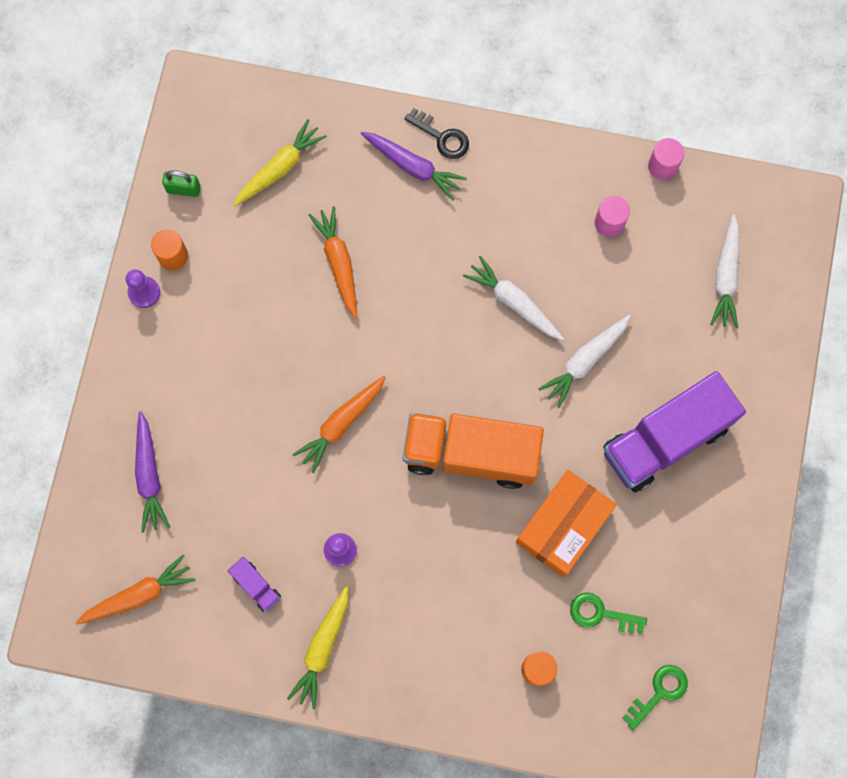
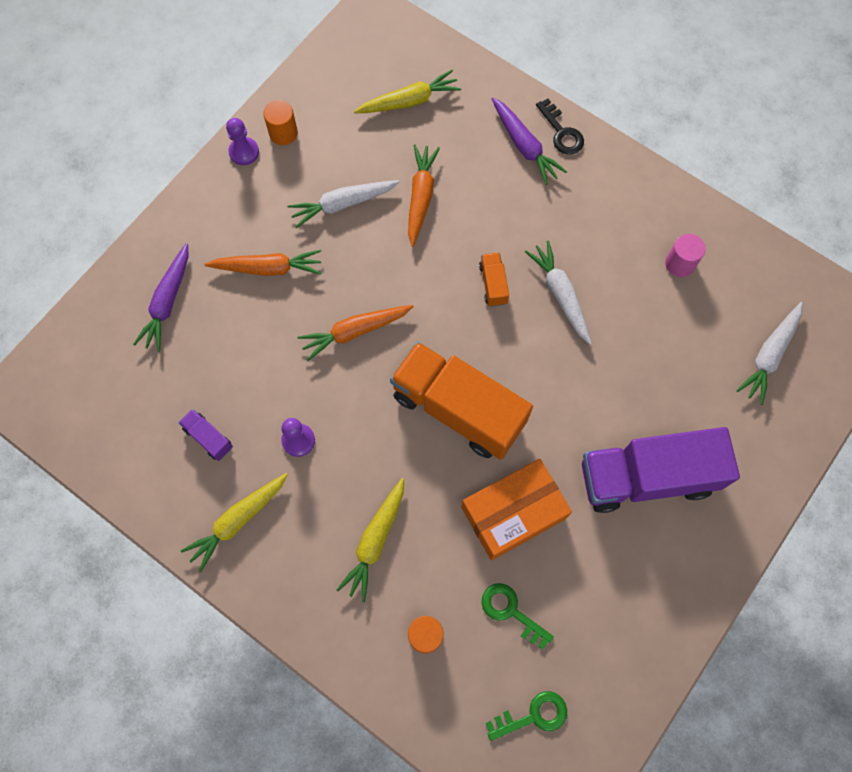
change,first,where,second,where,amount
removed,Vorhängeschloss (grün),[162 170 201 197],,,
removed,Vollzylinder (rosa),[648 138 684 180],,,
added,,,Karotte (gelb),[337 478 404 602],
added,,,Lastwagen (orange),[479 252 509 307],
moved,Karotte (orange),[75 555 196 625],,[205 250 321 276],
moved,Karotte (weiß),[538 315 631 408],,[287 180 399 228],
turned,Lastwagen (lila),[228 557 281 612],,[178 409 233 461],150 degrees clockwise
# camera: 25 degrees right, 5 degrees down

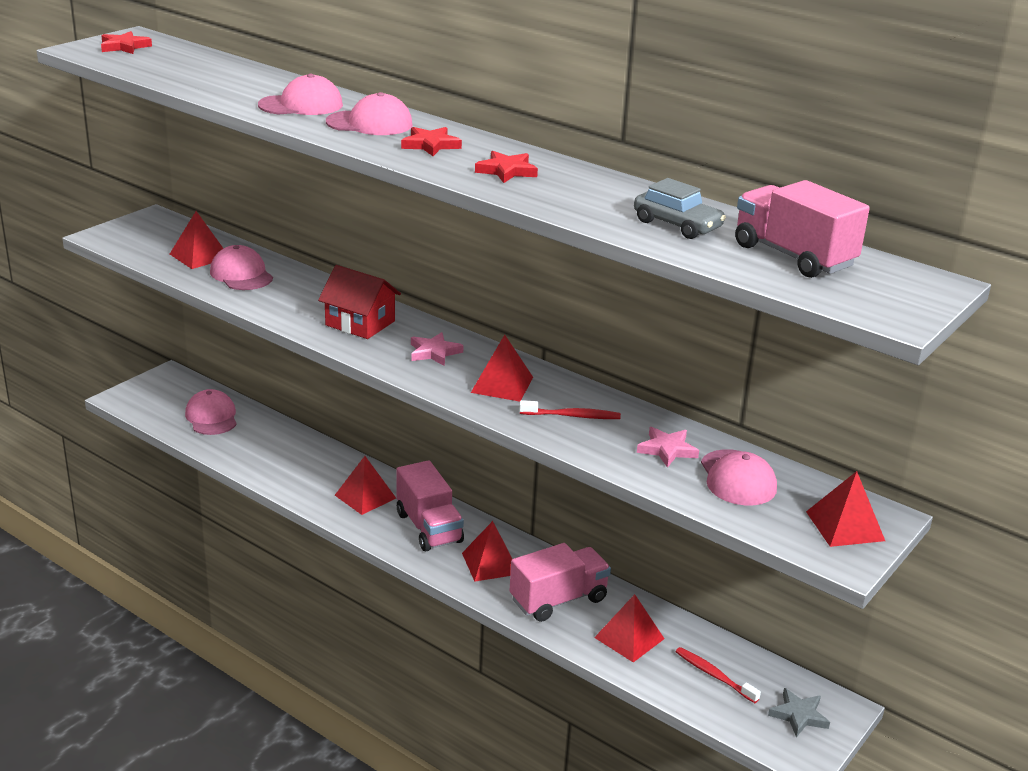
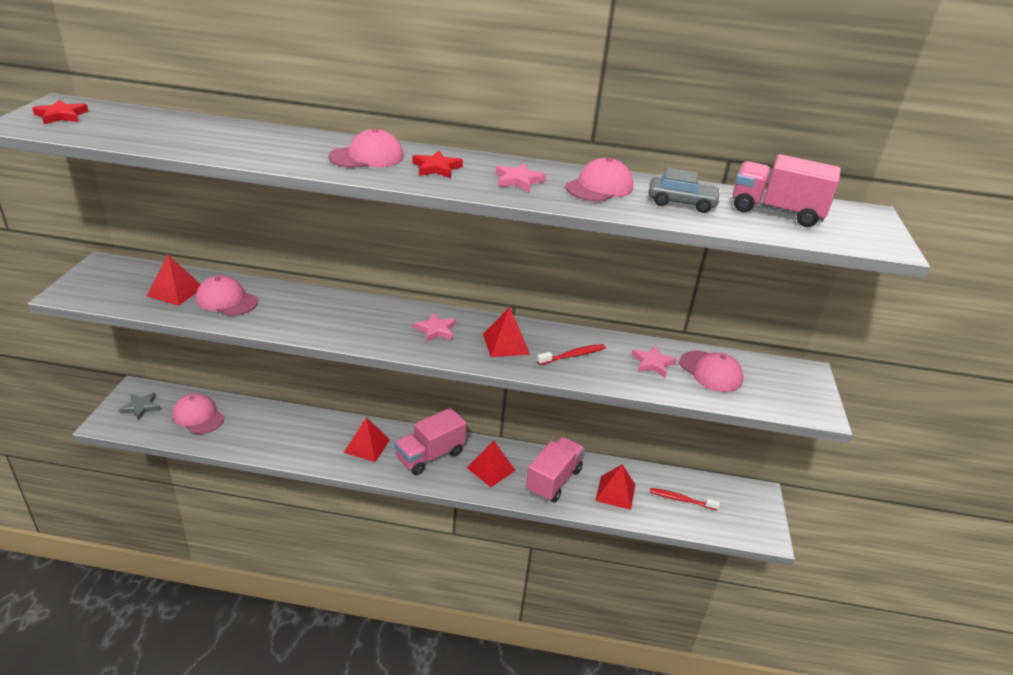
change,first,where,second,where,amount
removed,Haus (rot),[318 265 401 339],,,
removed,Pyramide (rot),[806 471 885 547],,,
moved,Kappe (rosa),[258 74 343 115],,[565 158 633 202],
moved,Stern (grau),[768 688 830 737],,[119 392 161 421],
recoloured,Stern (rot),[475 151 538 183],Stern (rosa),[496 163 546 192],
turned,Lastwagen (rosa),[396 460 464 551],,[394 408 467 475],105 degrees clockwise
# camera: 30 degrees left, 5 degrees up

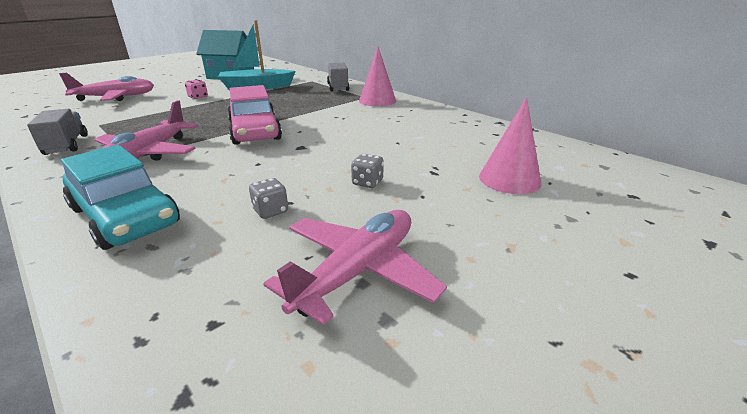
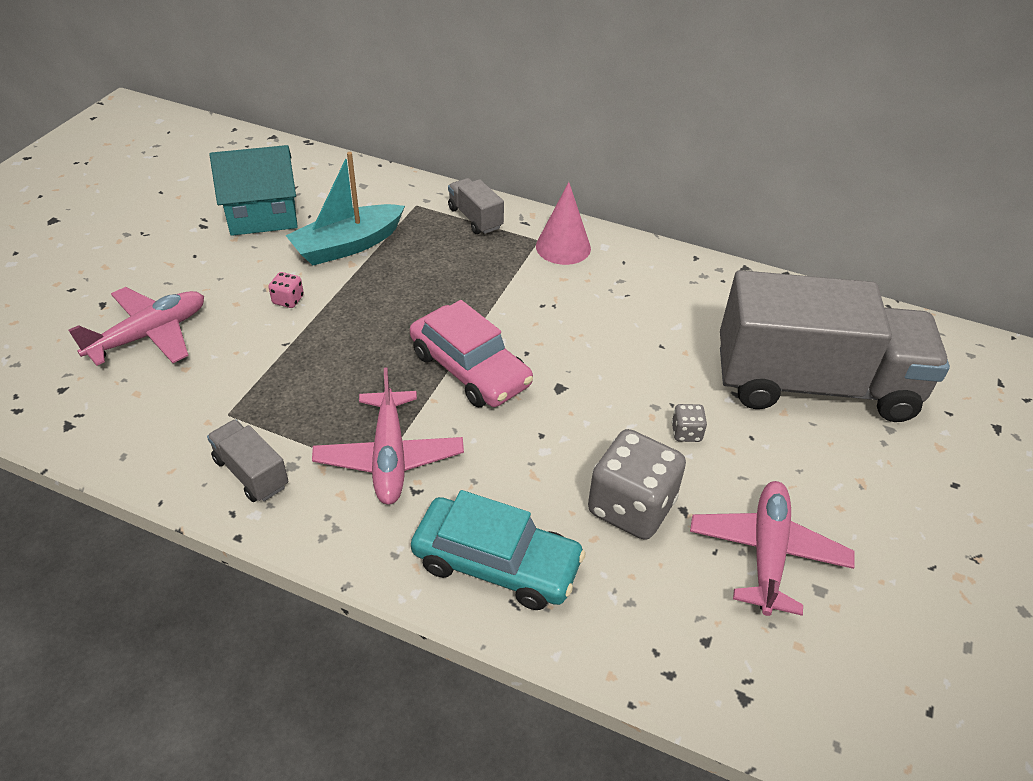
change,first,where,second,where,amount
replaced,Kegel (rosa),[479 97 541 194],Lastwagen (grau),[720 270 950 422],
resized,Spielwürfel (grau),[249 178 288 219],,[588 429 686 540],x2.31
# camera: 25 degrees left, 15 degrees up

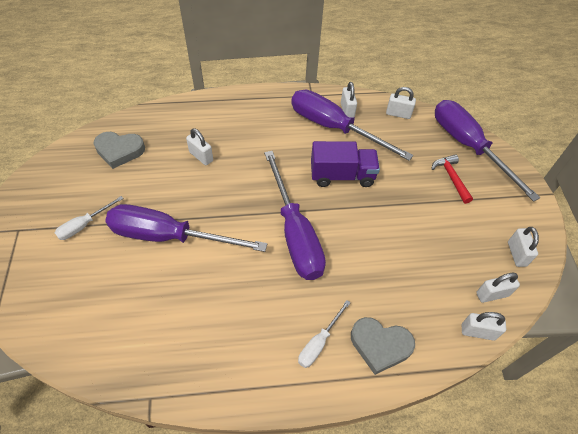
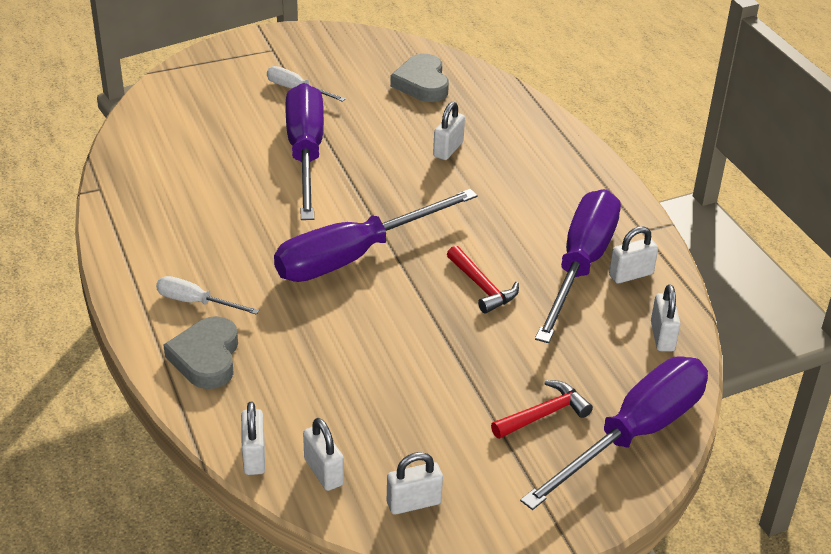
change,first,where,second,where,amount
replaced,Lastwagen (lila),[311 141 380 187],Hammer (rot),[447 246 519 314],
# camera: 75 degrees right, 15 degrees down

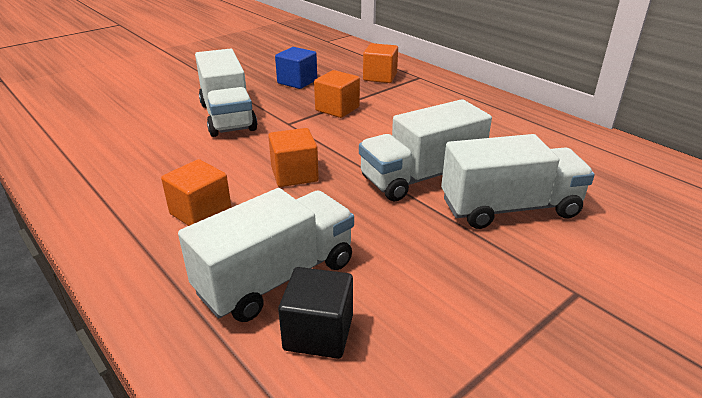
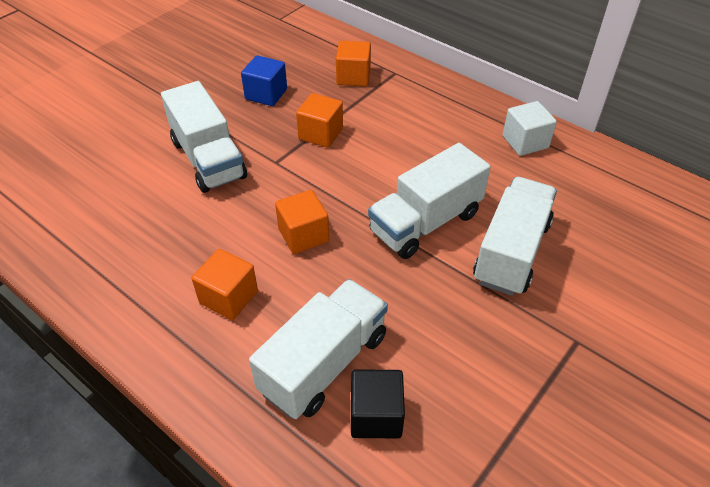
change,first,where,second,where,amount
added,,,Kubus (weiß),[502 101 557 156],
turned,Lastwagen (weiß),[441 134 595 229],,[473 177 557 296],45 degrees counterclockwise
# camera: 10 degrees left, 15 degrees up

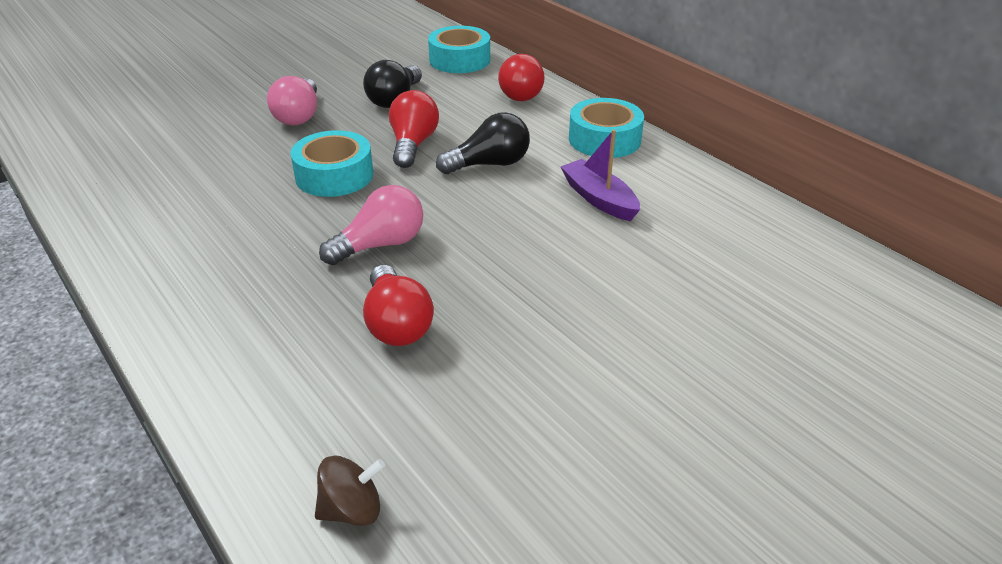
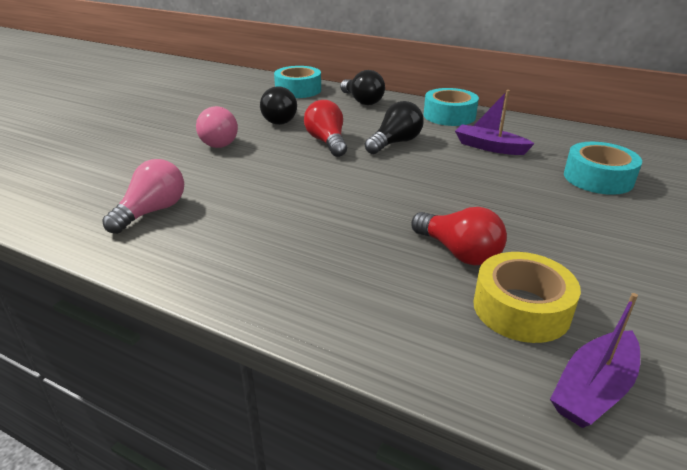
change,first,where,second,where,amount
added,,,Klebeband (gelb),[473 252 581 343],
moved,Klebeband (türkis),[290 130 373 197],,[564 142 642 195],
moved,Glühbirne (rosa),[319 185 423 265],,[102 159 184 234],
replaced,Kreisel (braun),[315 455 385 526],Boot (lila),[550 293 640 428],
recoloured,Glühbirne (rot),[498 54 545 101],Glühbirne (schwarz),[340 70 385 105],
# camera: 25 degrees left, 5 degrees down

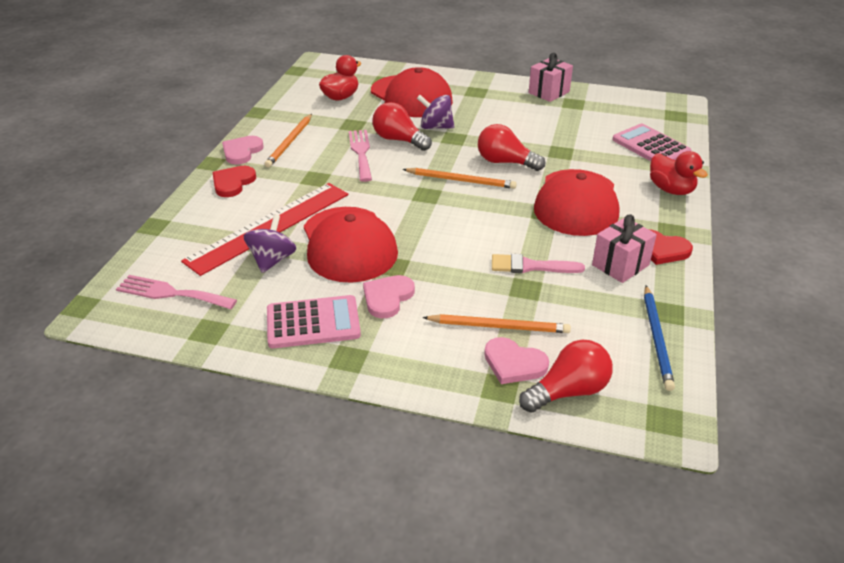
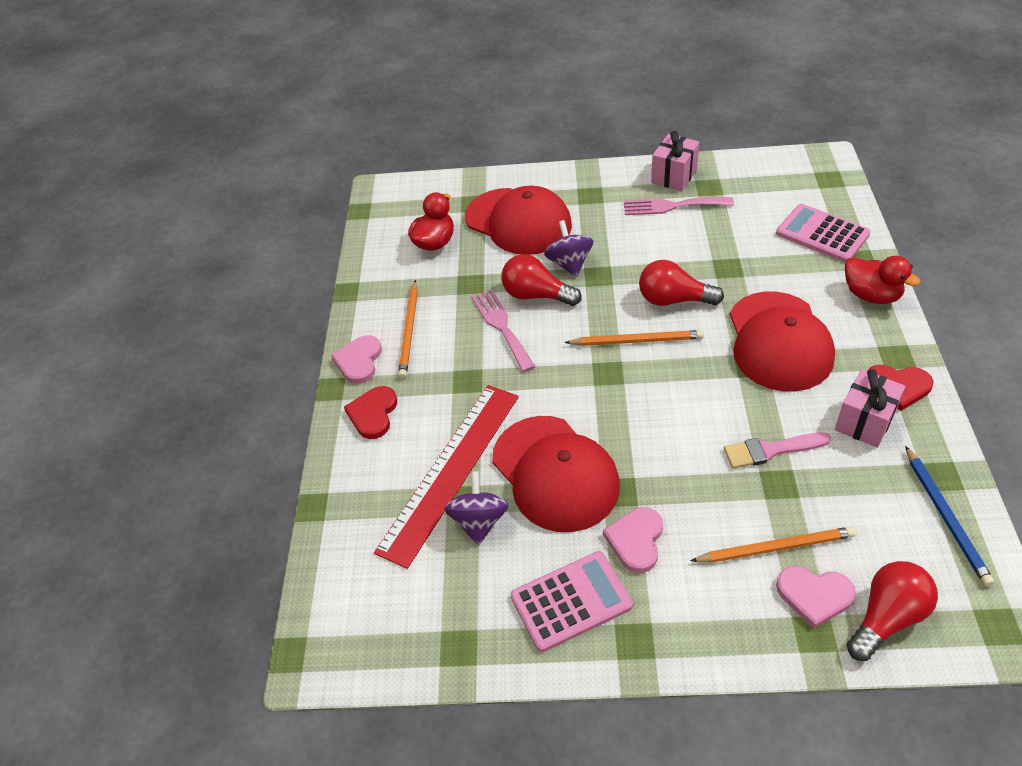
change,first,where,second,where,amount
moved,Gabel (rosa),[116 275 237 309],,[624 197 734 215],
turned,Kreisel (lila),[417 95 454 129],,[544 220 593 277],75 degrees clockwise
# camera: 10 degrees left, 10 degrees up

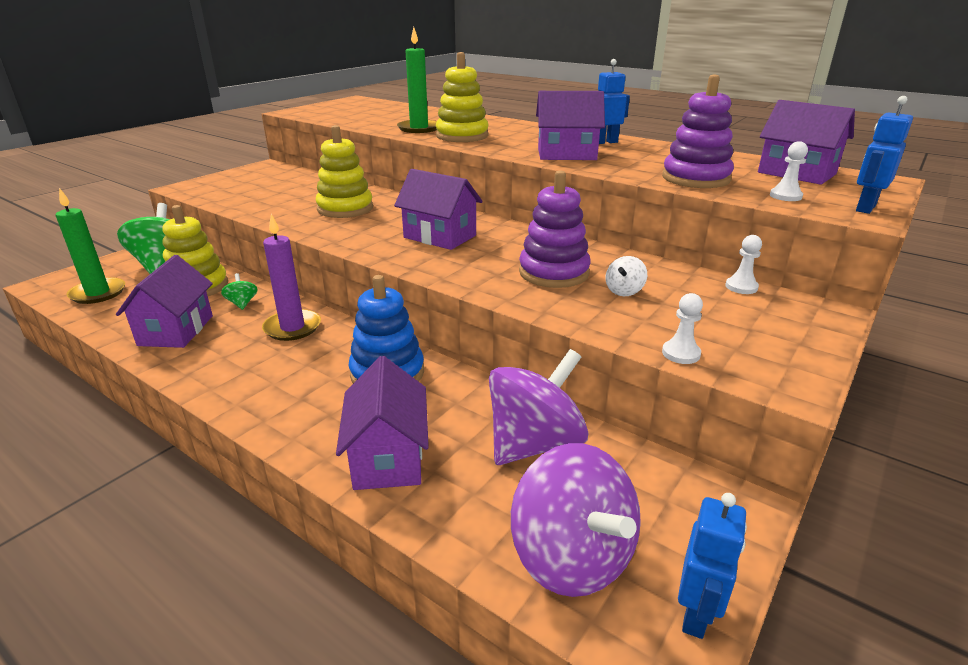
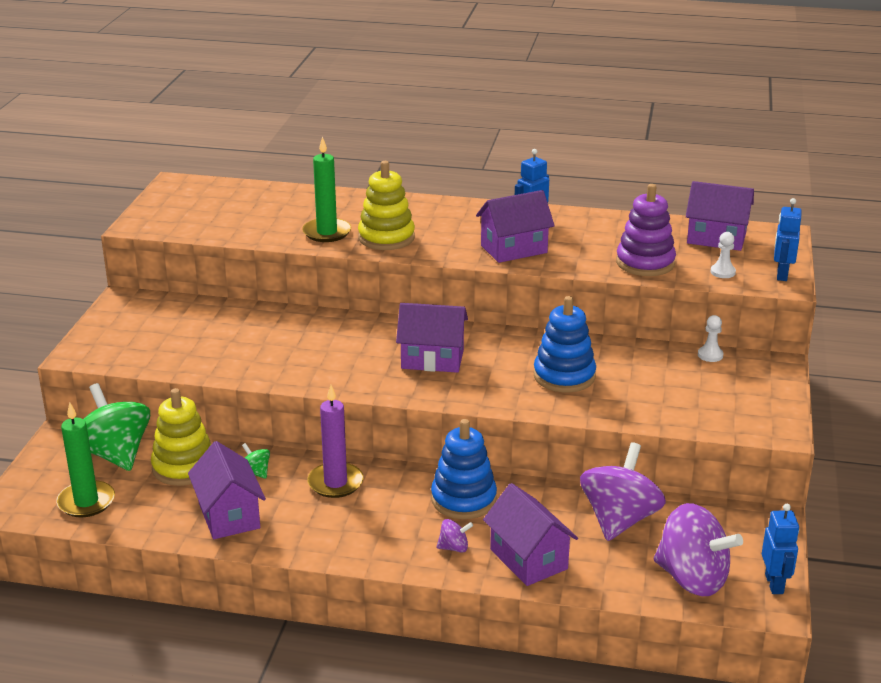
change,first,where,second,where,amount
removed,Stapelspielzeug (gelb),[316 125 373 218],,,
removed,Kreisel (weiß),[606 256 647 296],,,
removed,Bauer (weiß),[662 293 703 364],,,
added,,,Kreisel (lila),[436 519 473 553],
recoloured,Stapelspielzeug (lila),[519 170 591 288],Stapelspielzeug (blau),[534 296 596 392],
# camera: 25 degrees left, 0 degrees up

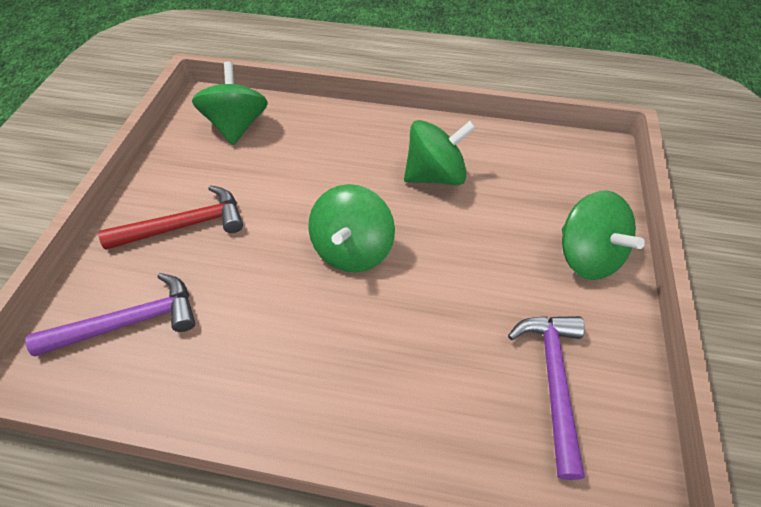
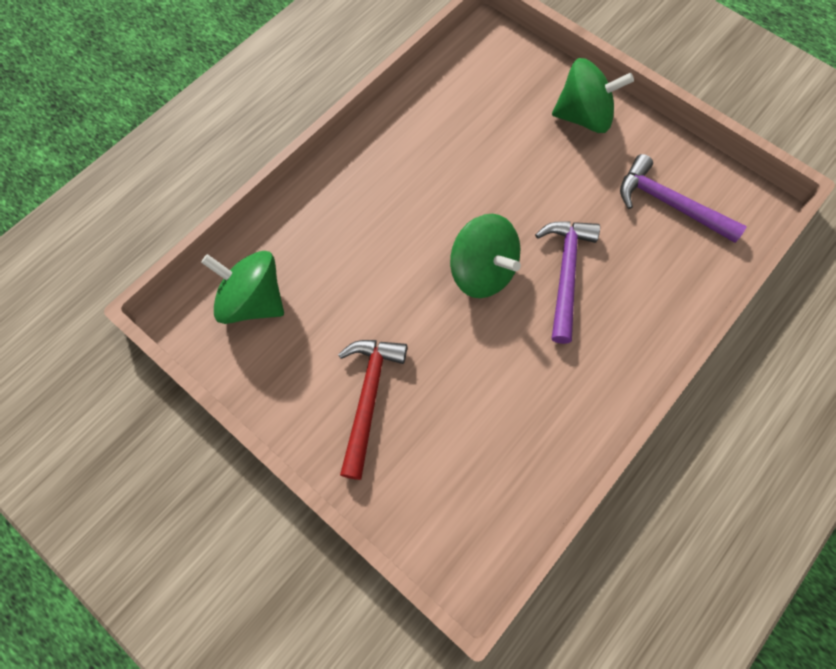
change,first,where,second,where,amount
removed,Kreisel (grün),[404 120 476 185],,,
moved,Hammer (lila),[25 273 195 356],,[535 221 600 344],
# camera: 60 degrees left, 15 degrees up

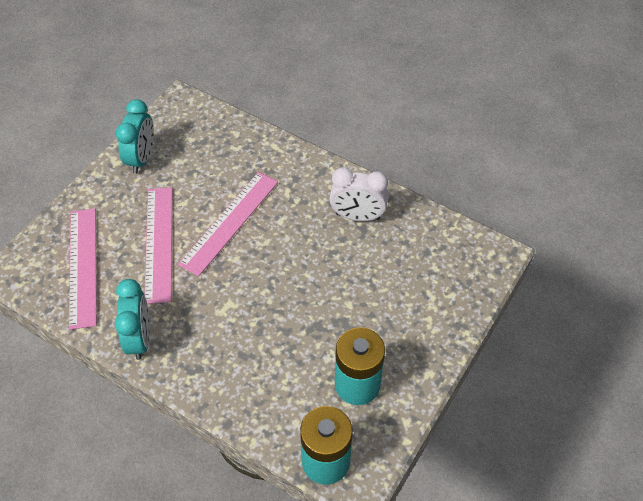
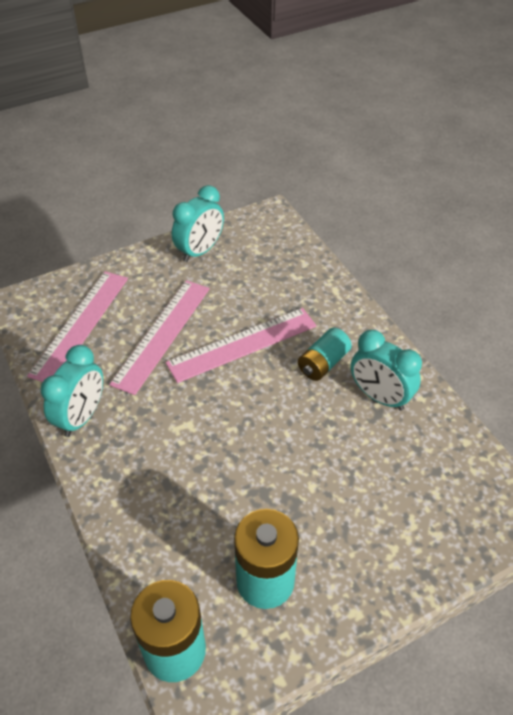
change,first,where,second,where,amount
added,,,Batterie (türkis),[298 328 352 381],
recoloured,Wecker (weiß),[329 167 388 221],Wecker (türkis),[351 330 422 411],
# camera: 30 degrees right, 5 degrees down

